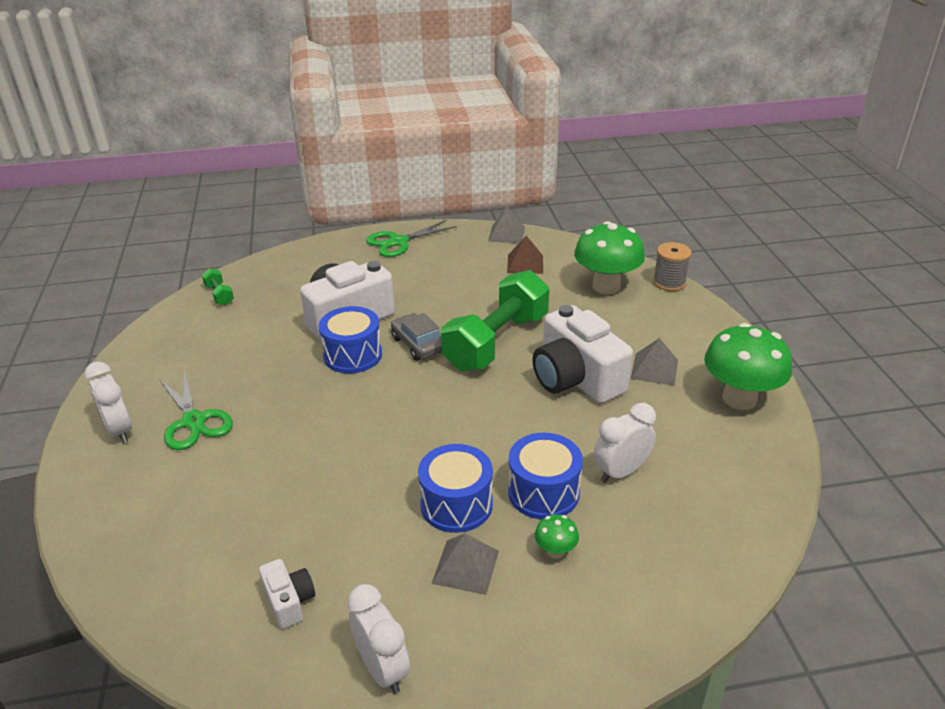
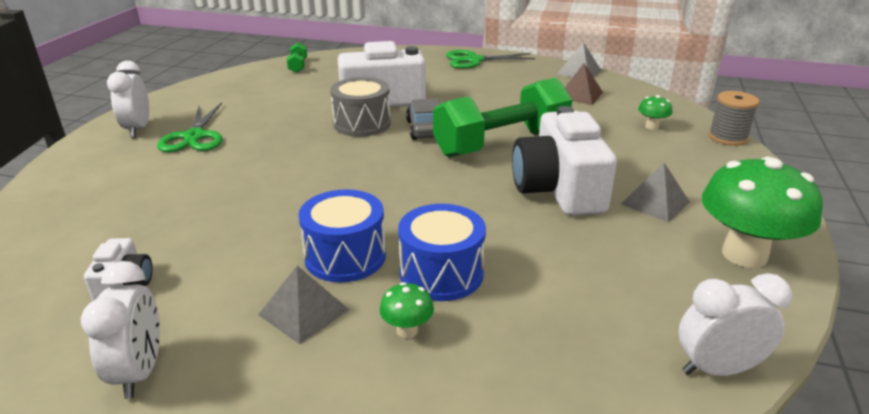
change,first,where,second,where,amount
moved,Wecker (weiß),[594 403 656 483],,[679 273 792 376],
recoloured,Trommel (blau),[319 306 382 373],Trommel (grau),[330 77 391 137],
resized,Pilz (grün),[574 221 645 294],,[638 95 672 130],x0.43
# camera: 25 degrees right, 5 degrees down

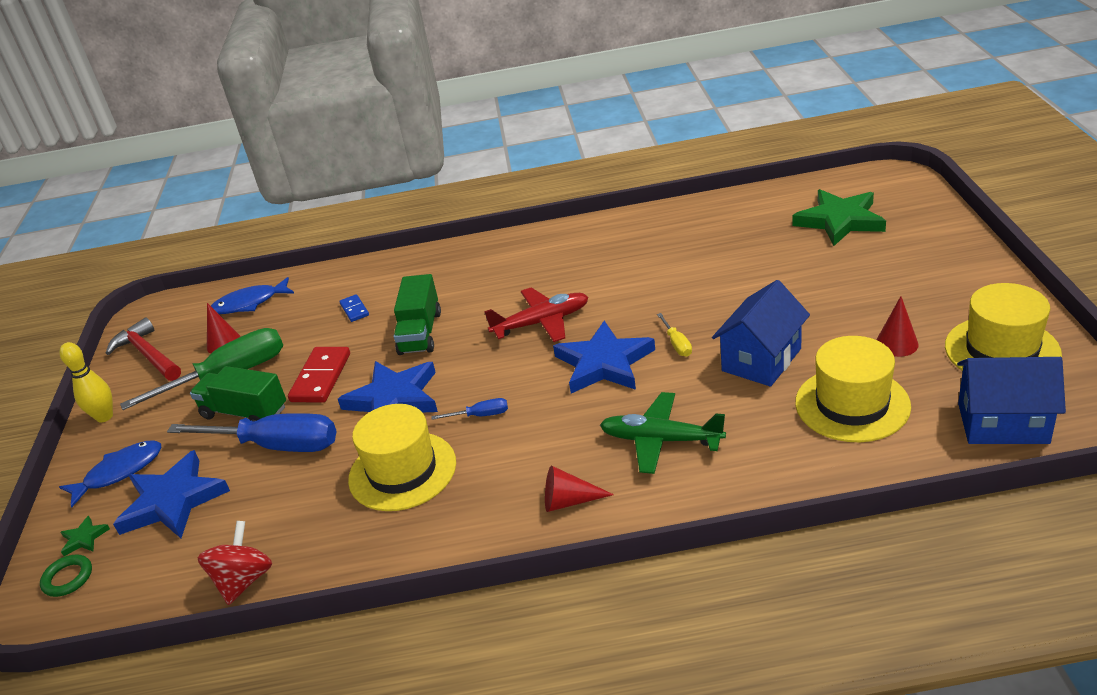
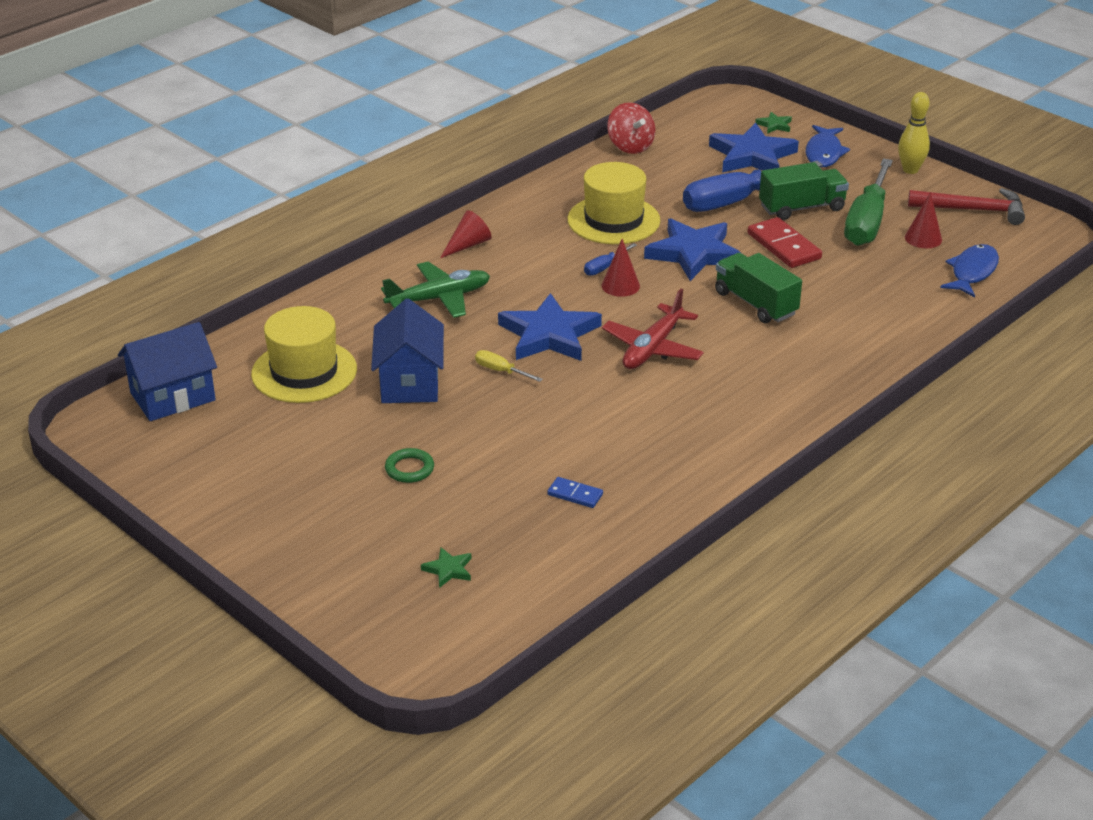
change,first,where,second,where,amount
removed,Hut (gelb),[945 283 1062 371],,,
moved,Ring (grün),[40 555 92 597],,[385 448 434 483],
moved,Dominostein (blau),[339 294 369 322],,[547 477 603 508],
moved,Kegel (rot),[876 296 919 357],,[601 239 640 297],
resized,Stern (grün),[792 189 886 246],,[421 547 471 588],x0.43
# camera: 135 degrees right, 0 degrees up

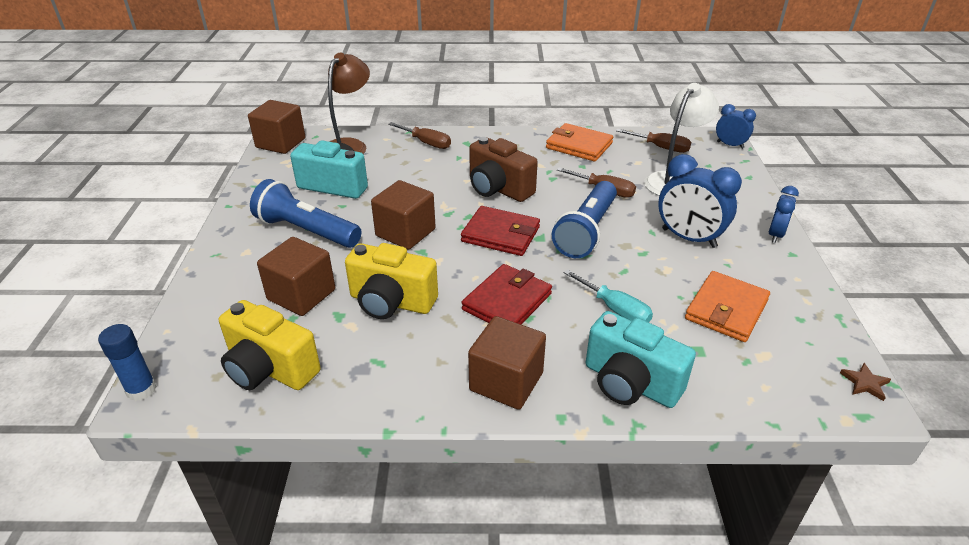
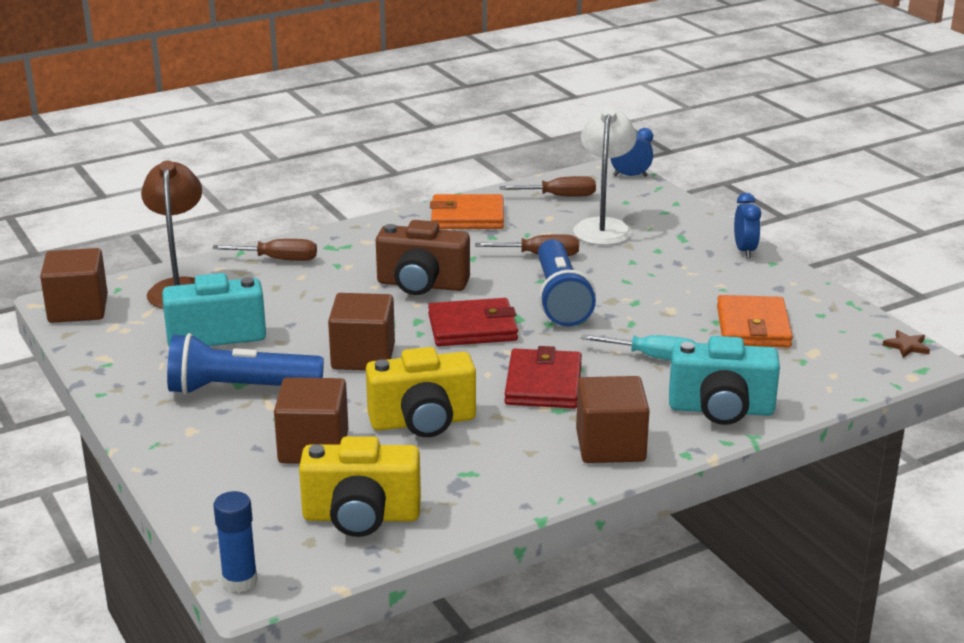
change,first,where,second,where,amount
removed,Wecker (blau),[658 154 742 248],,,
# camera: 30 degrees left, 10 degrees down

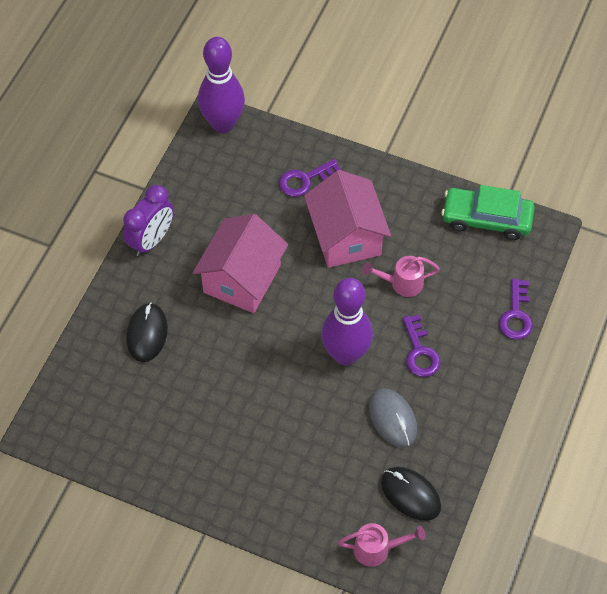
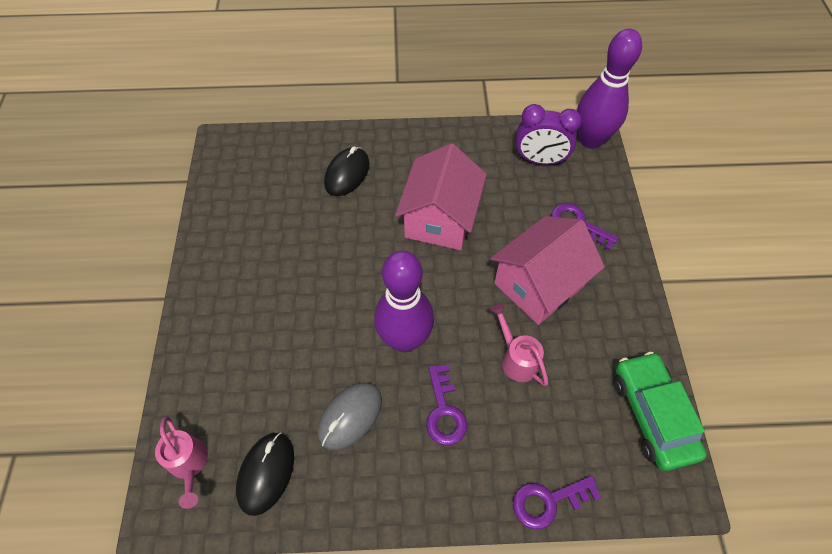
change,first,where,second,where,amount
moved,Wecker (lila),[123 185 174 256],,[516 104 582 165],
turned,Computermaus (schwarz),[126 303 168 362],,[324 147 369 196],45 degrees counterclockwise
turned,Haus (rosa),[193 214 288 313],,[395 143 487 250],75 degrees counterclockwise
turned,Schlüssel (lila),[403 315 440 377],,[426 365 467 445],60 degrees counterclockwise
# camera: 65 degrees right, 0 degrees up

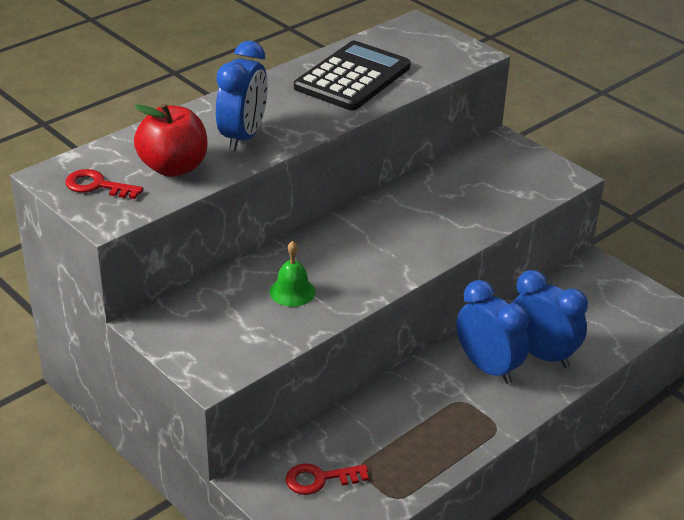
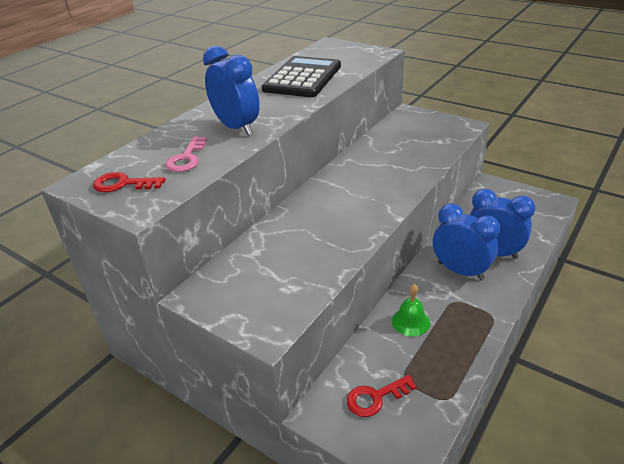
change,first,where,second,where,amount
moved,Glocke (grün),[269 241 316 307],,[392 284 430 336],
replaced,Apfel (rot),[134 103 208 177],Schlüssel (rosa),[166 136 207 172],
turned,Wecker (blau),[216 41 268 151],,[203 45 260 136],45 degrees counterclockwise
# camera: 10 degrees left, 0 degrees up

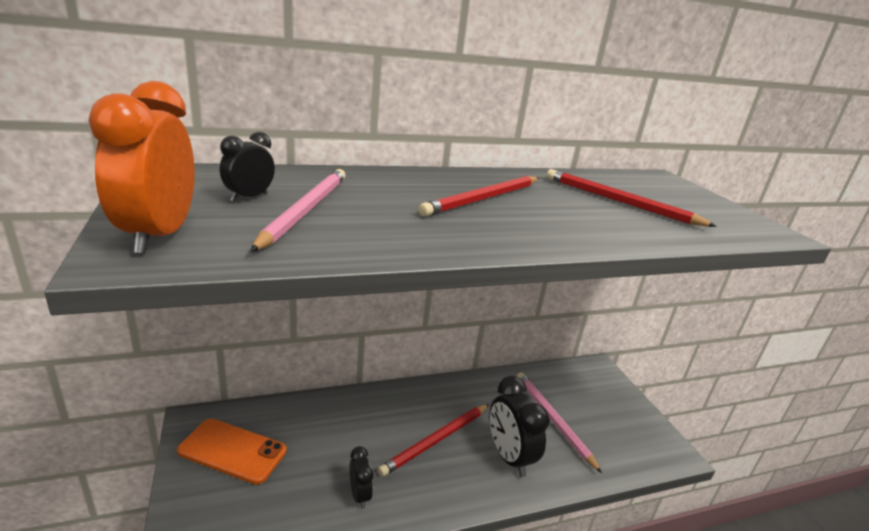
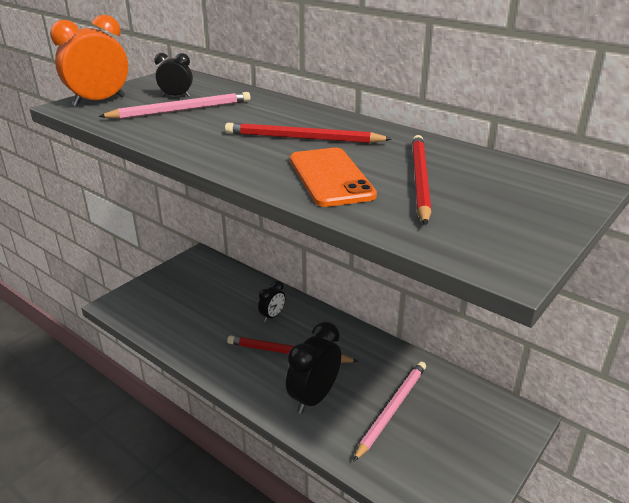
change,first,where,second,where,amount
moved,Handy (orange),[177 419 287 484],,[290 148 377 207],
moved,Wecker (schwarz),[349 446 373 509],,[258 281 285 322],
# camera: 60 degrees right, 5 degrees up

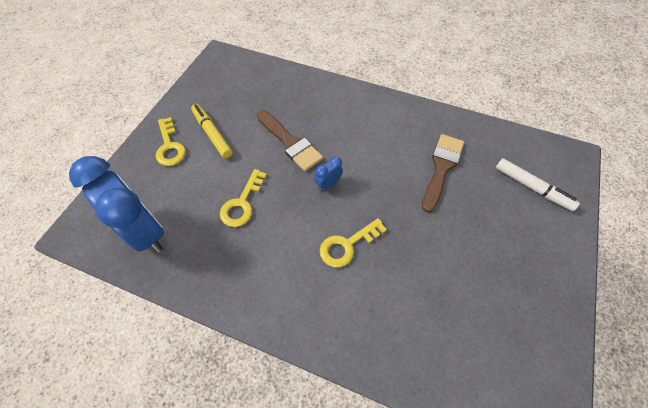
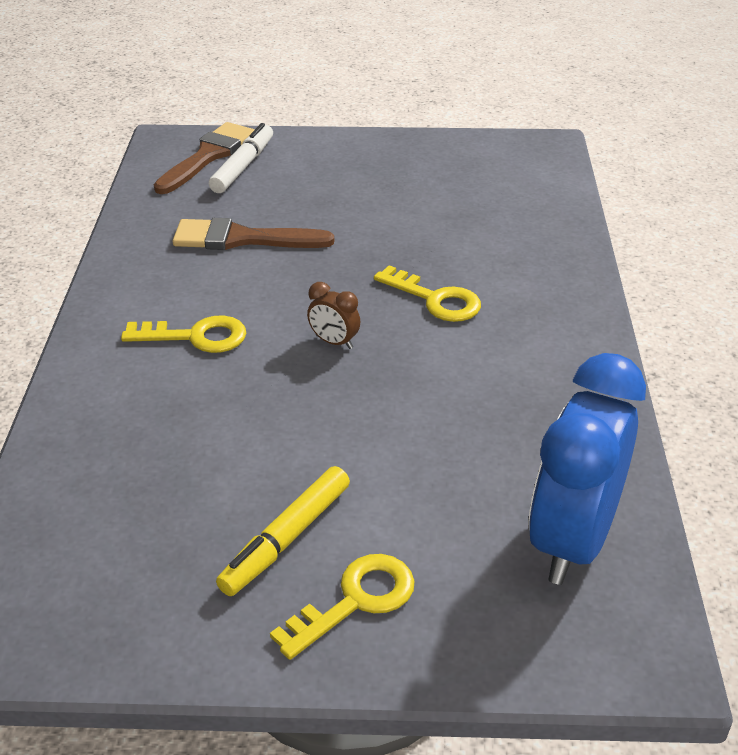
change,first,where,second,where,amount
moved,Schlüssel (gelb),[220 169 267 227],,[121 315 246 353],
moved,Pinsel (braun),[256 110 323 171],,[154 122 255 194],
recoloured,Wecker (blau),[314 156 343 191],Wecker (braun),[307 282 360 349],
# camera: 110 degrees left, 20 degrees down

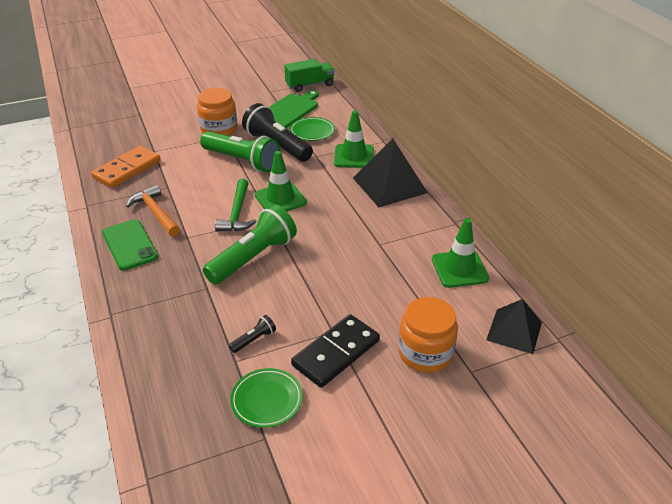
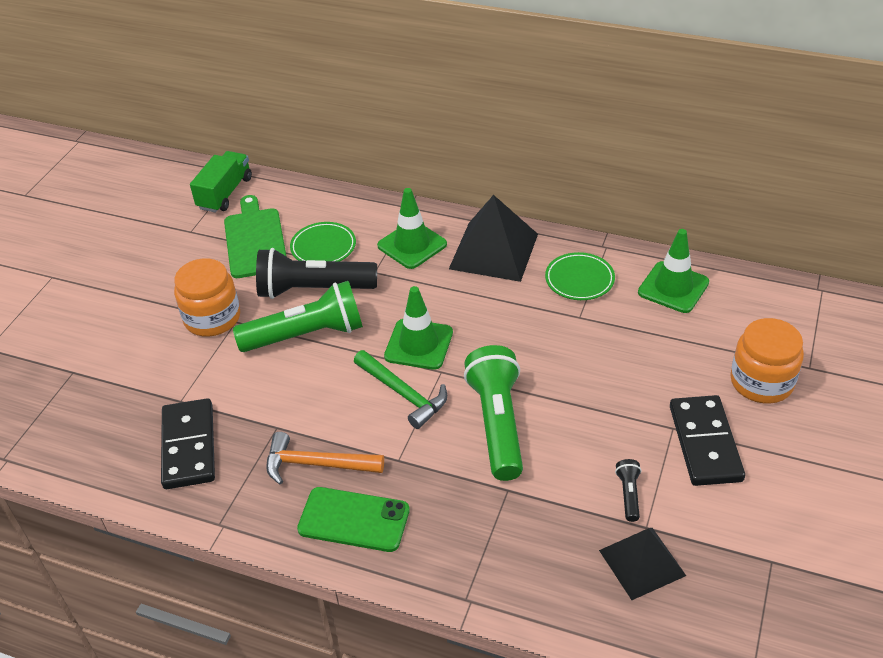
change,first,where,second,where,amount
moved,Teller (grün),[230 368 303 428],,[545 252 615 300],
moved,Pyramide (schwarz),[486 299 542 354],,[599 528 686 600],
recoloured,Dominostein (orange),[91 146 161 188],Dominostein (schwarz),[161 398 215 489],
# camera: 45 degrees left, 5 degrees up

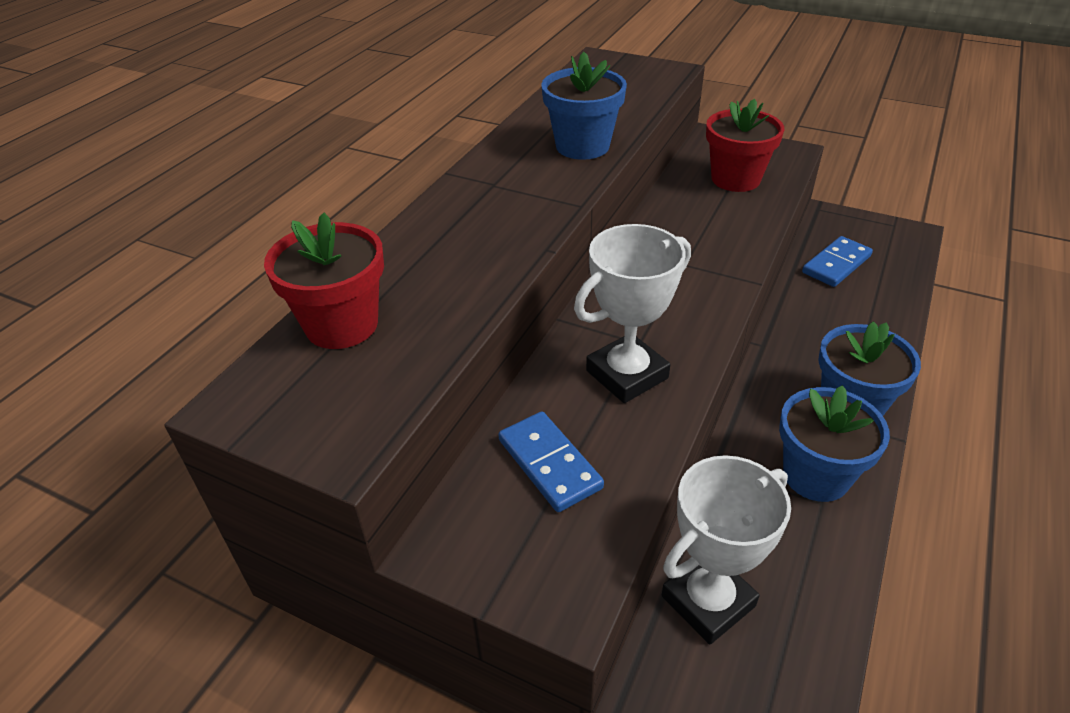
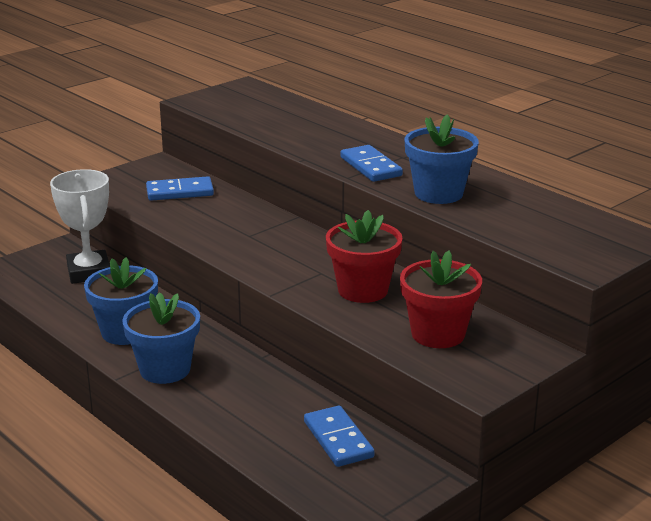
change,first,where,second,where,amount
removed,Pokal (weiß),[574 224 691 403],,,
added,,,Dominostein (blau),[340 145 403 182],
moved,Blumentopf (rot),[264 213 384 349],,[326 210 403 303],
# camera: 110 degrees right, 15 degrees down

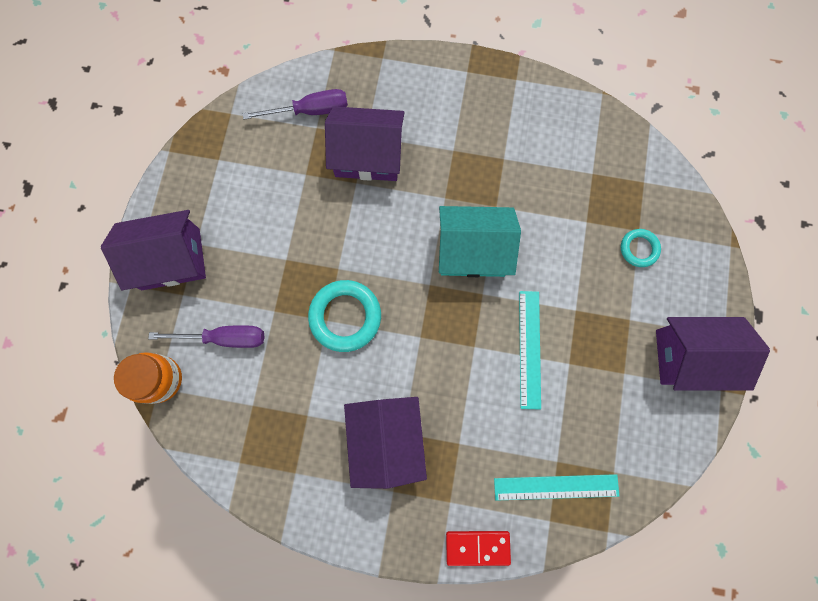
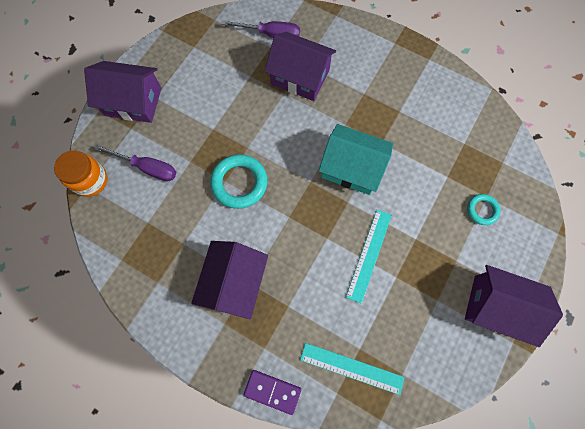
change,first,where,second,where,amount
recoloured,Dominostein (rot),[446 531 511 566],Dominostein (lila),[244 370 301 415],
# camera: 20 degrees right, 5 degrees down

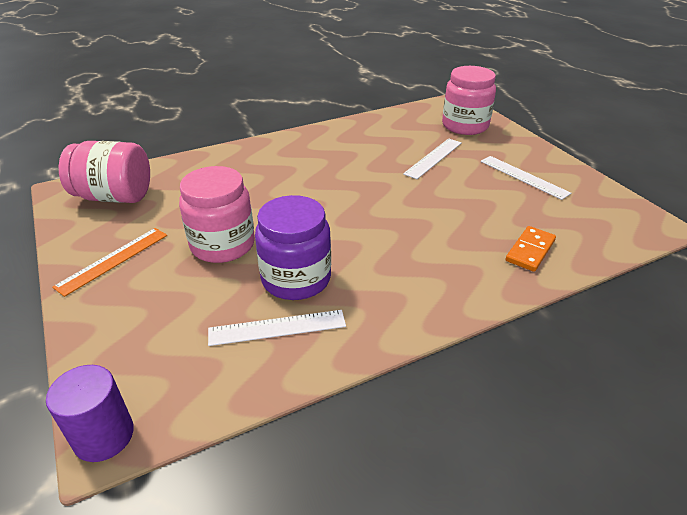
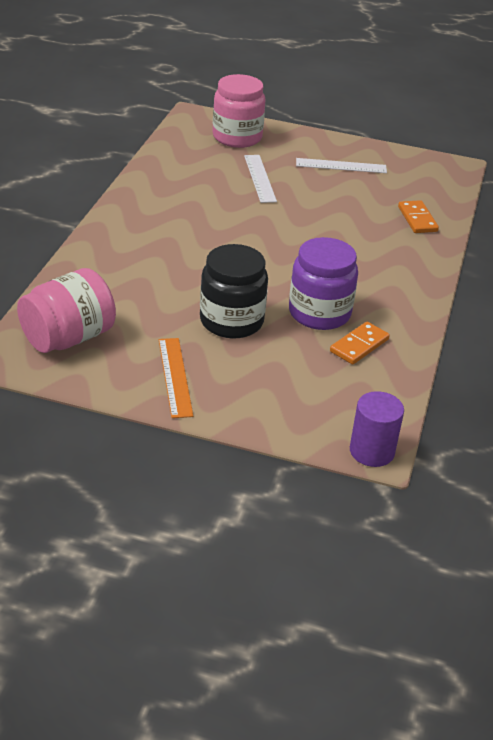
change,first,where,second,where,amount
replaced,Lineal (weiß),[208 310 346 346],Dominostein (orange),[330 322 390 365],
recoloured,Einmachglas (rosa),[179 166 255 263],Einmachglas (schwarz),[200 244 268 338],
# camera: 50 degrees left, 0 degrees up

